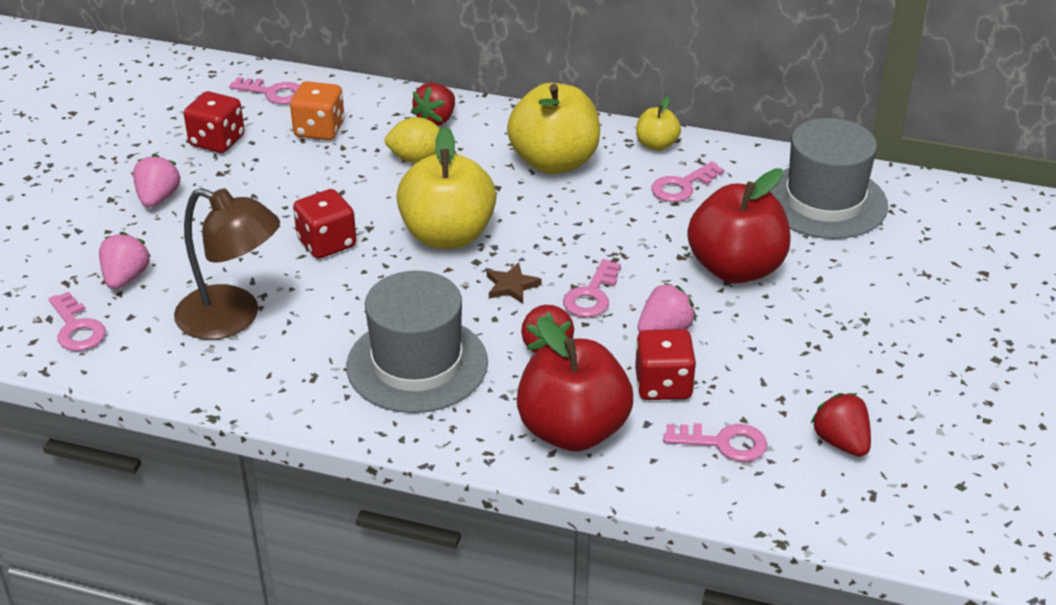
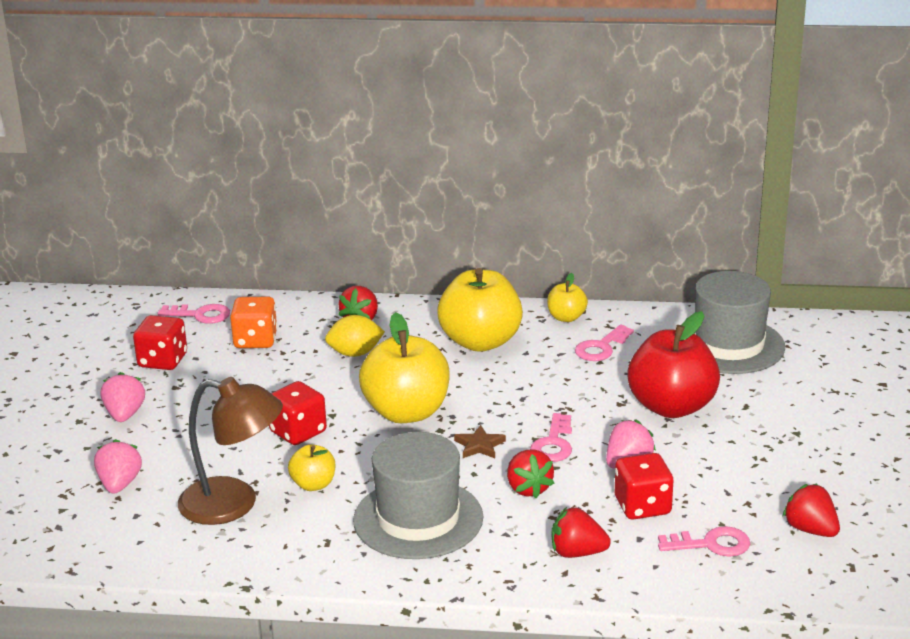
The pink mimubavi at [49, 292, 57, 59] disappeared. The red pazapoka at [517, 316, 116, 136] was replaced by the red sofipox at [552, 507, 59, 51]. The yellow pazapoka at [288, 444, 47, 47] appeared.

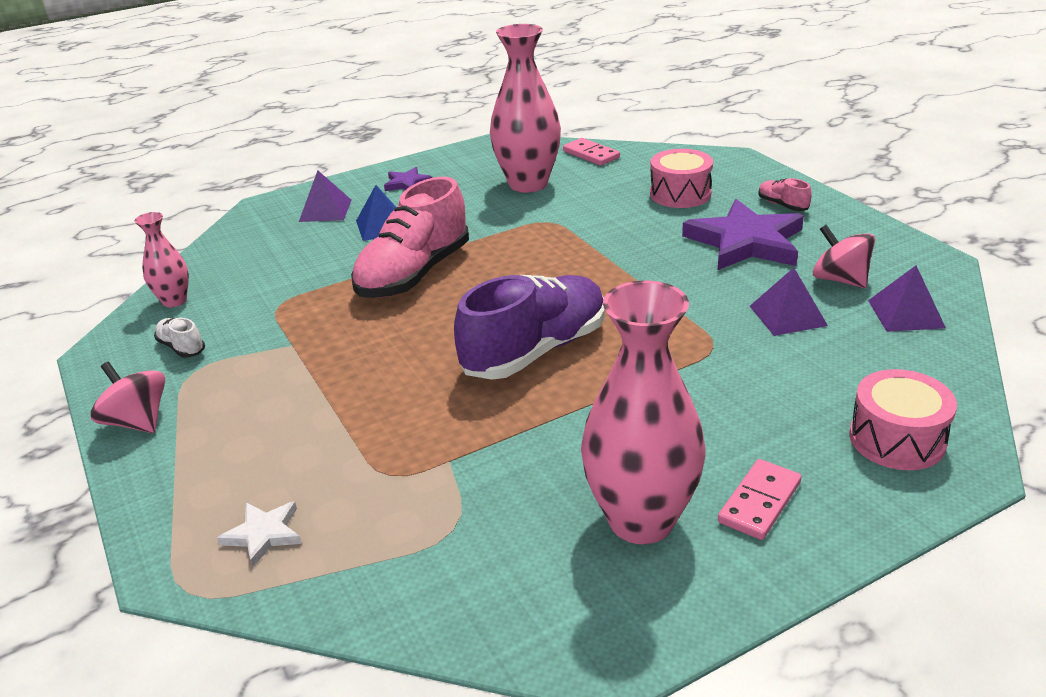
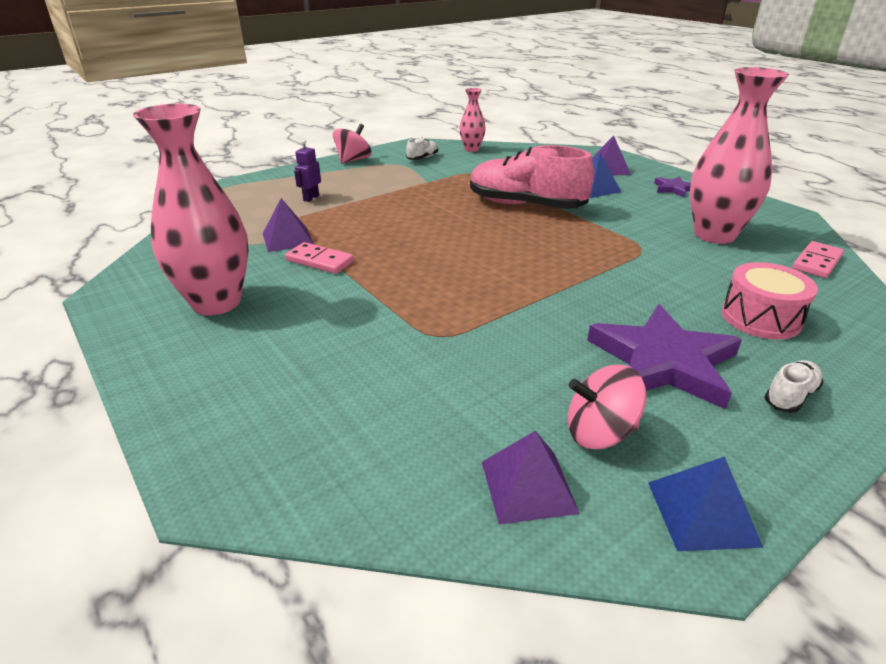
The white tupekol at [217, 501, 85, 66] disappeared. The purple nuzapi at [454, 275, 151, 105] disappeared. The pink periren moved from [718, 459, 84, 81] to [285, 242, 69, 32]. The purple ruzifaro moved from [750, 268, 78, 68] to [263, 198, 51, 54]. The pink nuzapi at [758, 178, 54, 33] became the white nuzapi at [765, 360, 59, 53]. The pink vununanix at [813, 225, 62, 63] turned 135 degrees counterclockwise. The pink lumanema at [849, 369, 108, 101] disappeared. The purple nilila at [294, 140, 27, 62] appeared. The blue ruzifaro at [648, 457, 115, 94] appeared.

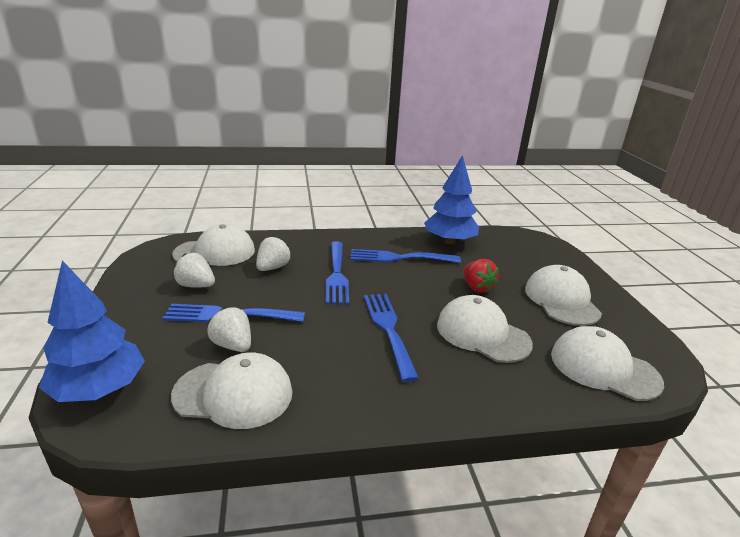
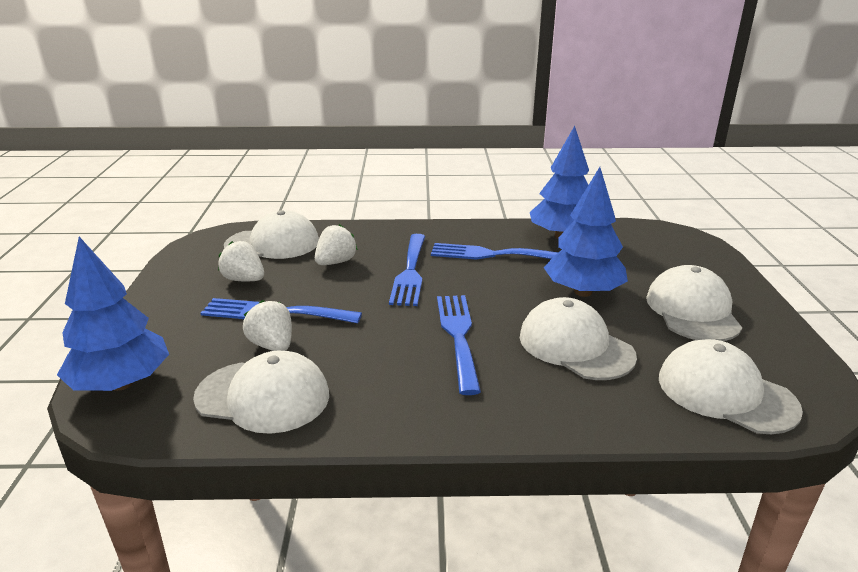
The red sofipox at [463, 259, 36, 34] was replaced by the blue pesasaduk at [544, 167, 84, 130].

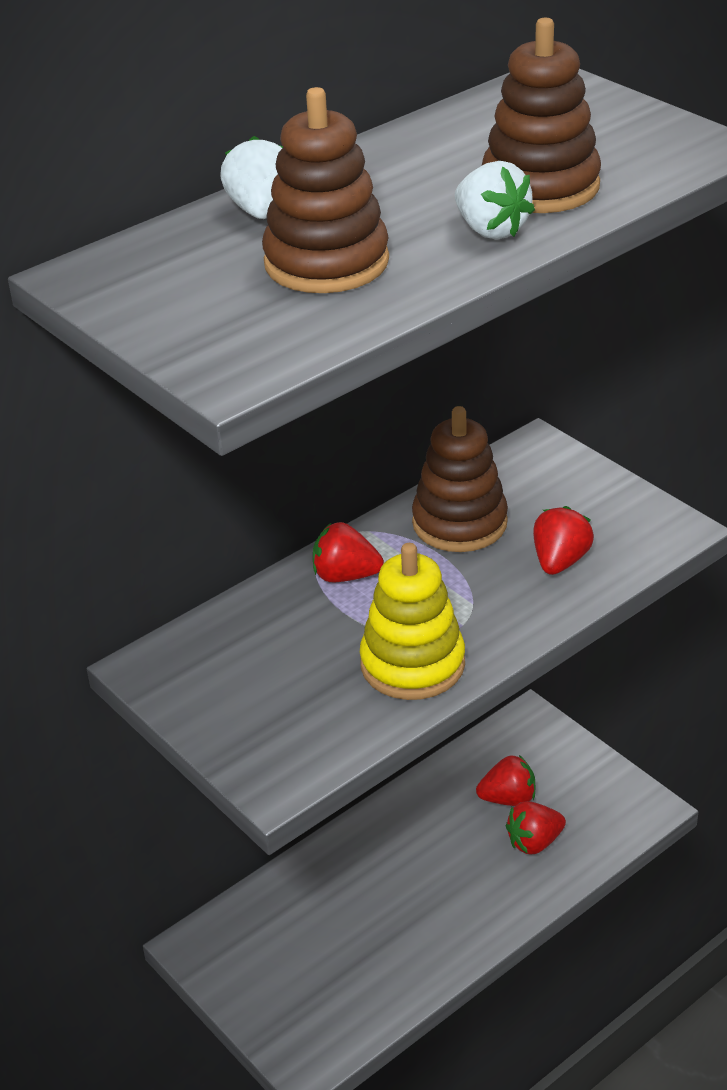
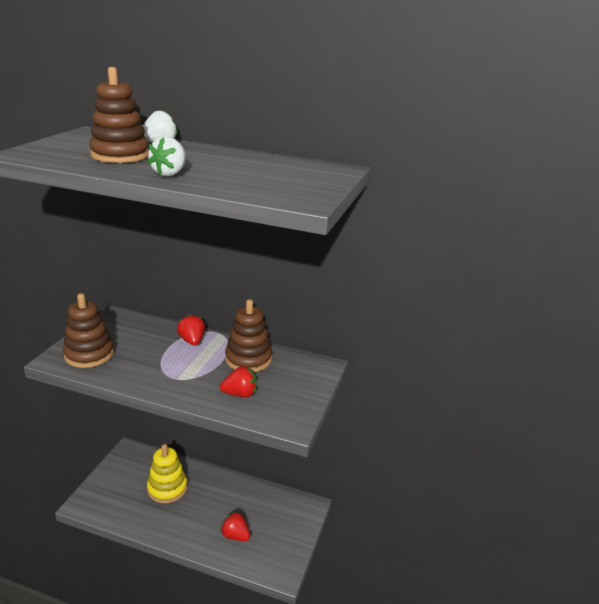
The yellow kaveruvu moved from [360, 543, 105, 157] to [147, 444, 41, 59]. The red sofipox at [476, 755, 59, 51] disappeared. The brown kaveruvu moved from [482, 18, 119, 195] to [63, 293, 51, 75].

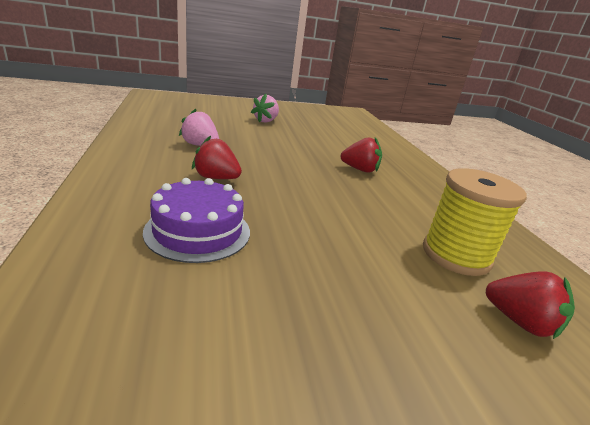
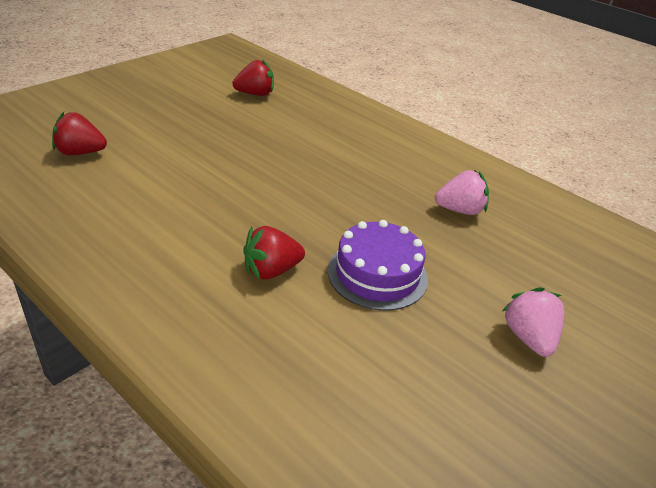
The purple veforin moved from [143, 178, 107, 85] to [328, 220, 100, 91]. The red sofipox moved from [192, 136, 50, 43] to [233, 59, 41, 37]. The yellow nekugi at [423, 168, 104, 108] disappeared.

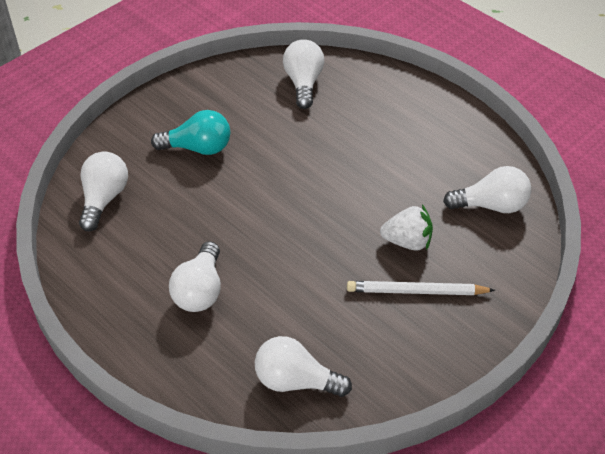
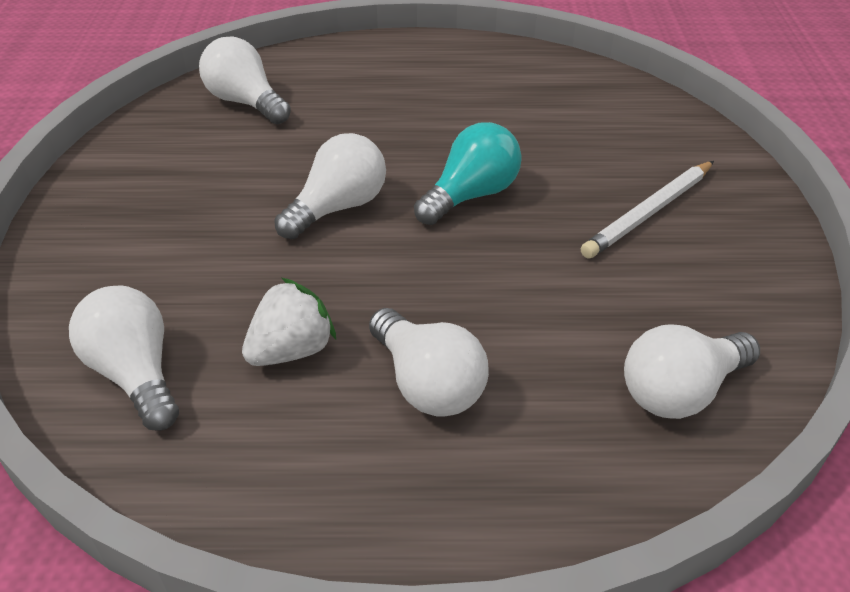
The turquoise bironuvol moved from [151, 110, 79, 45] to [414, 122, 108, 103]. The white sofipox moved from [380, 205, 53, 46] to [242, 278, 94, 88]. The white bironuvol moved from [443, 166, 88, 47] to [274, 133, 112, 106].

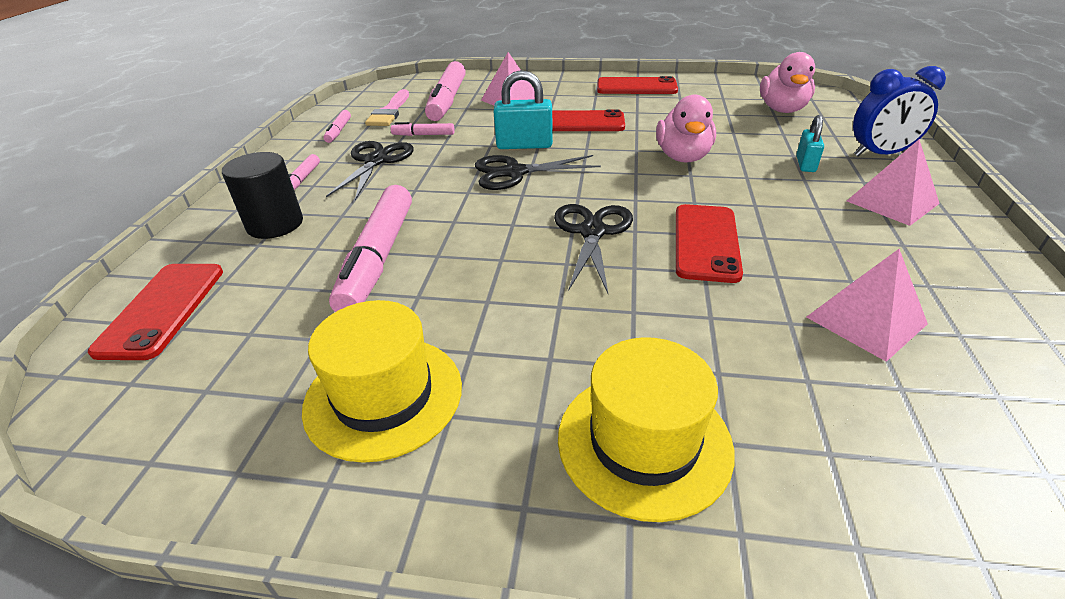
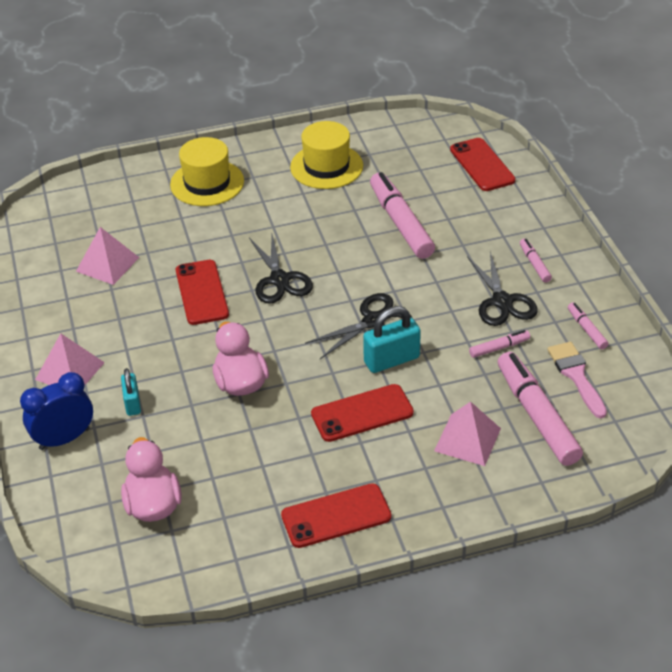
The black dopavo at [222, 152, 81, 87] disappeared.

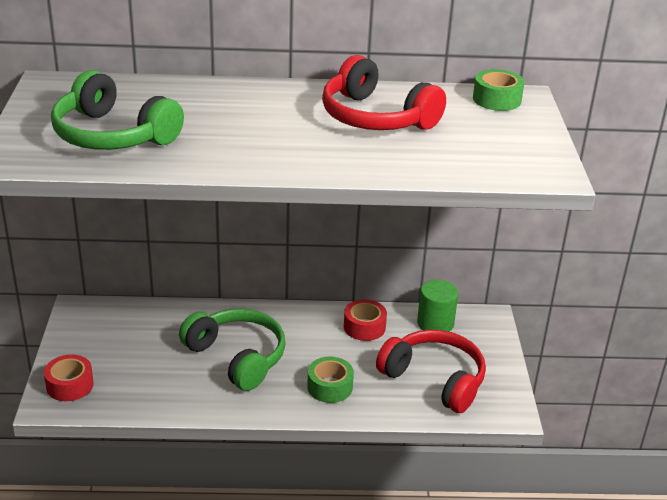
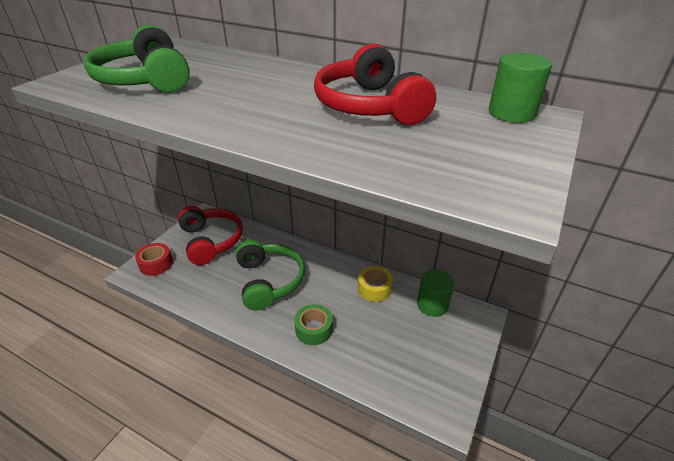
The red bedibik at [344, 299, 43, 42] became the yellow bedibik at [358, 266, 35, 36]. The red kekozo moved from [376, 330, 110, 83] to [178, 206, 65, 59]. The green bedibik at [473, 69, 52, 42] was replaced by the green dopavo at [489, 53, 63, 70].

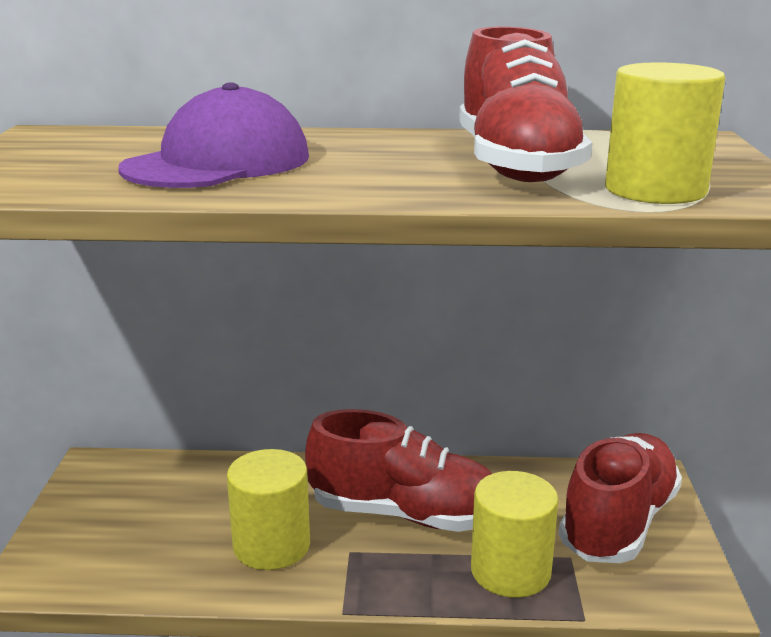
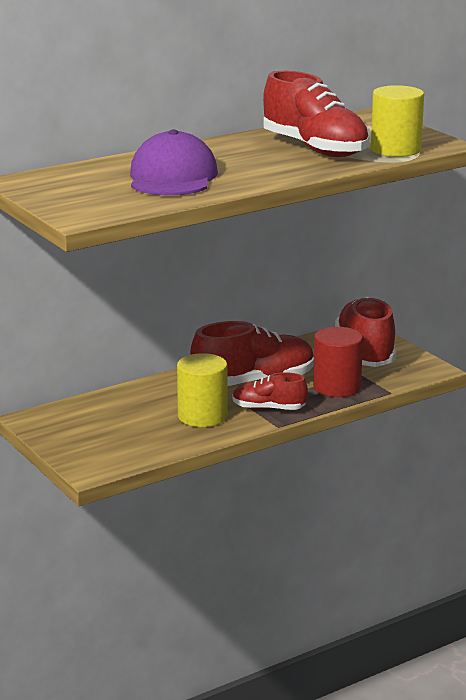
The yellow dopavo at [471, 471, 87, 127] became the red dopavo at [313, 327, 50, 70]. The red nuzapi at [232, 372, 76, 38] appeared.

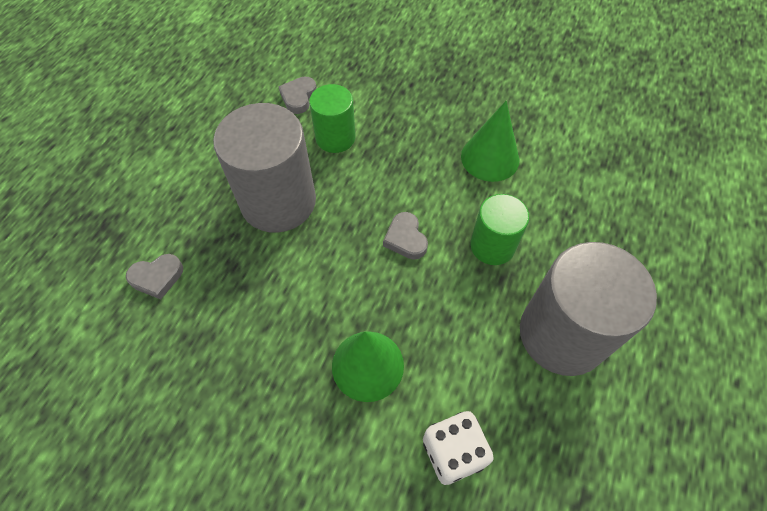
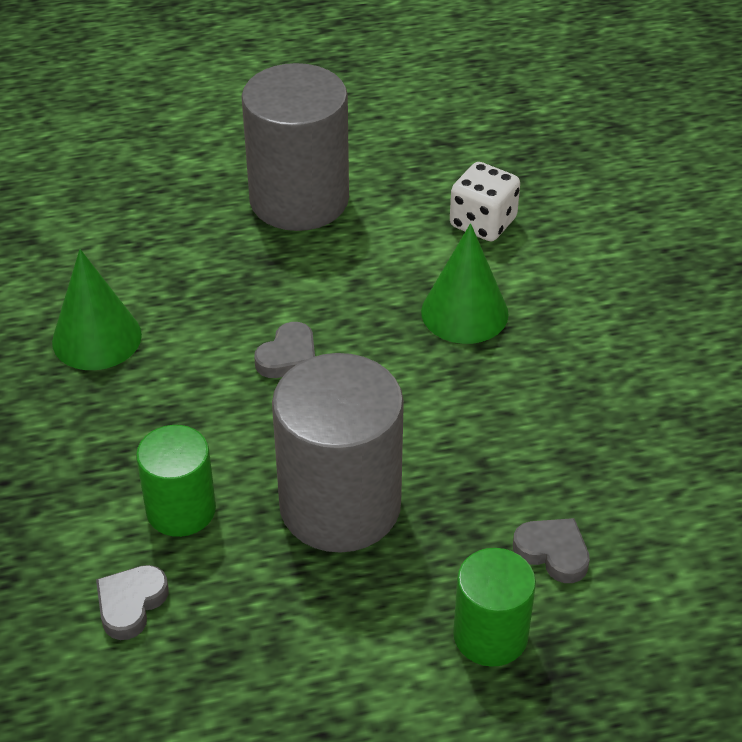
The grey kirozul at [278, 76, 39, 38] turned 135 degrees clockwise. The green dopavo moved from [470, 194, 59, 71] to [453, 548, 83, 119].

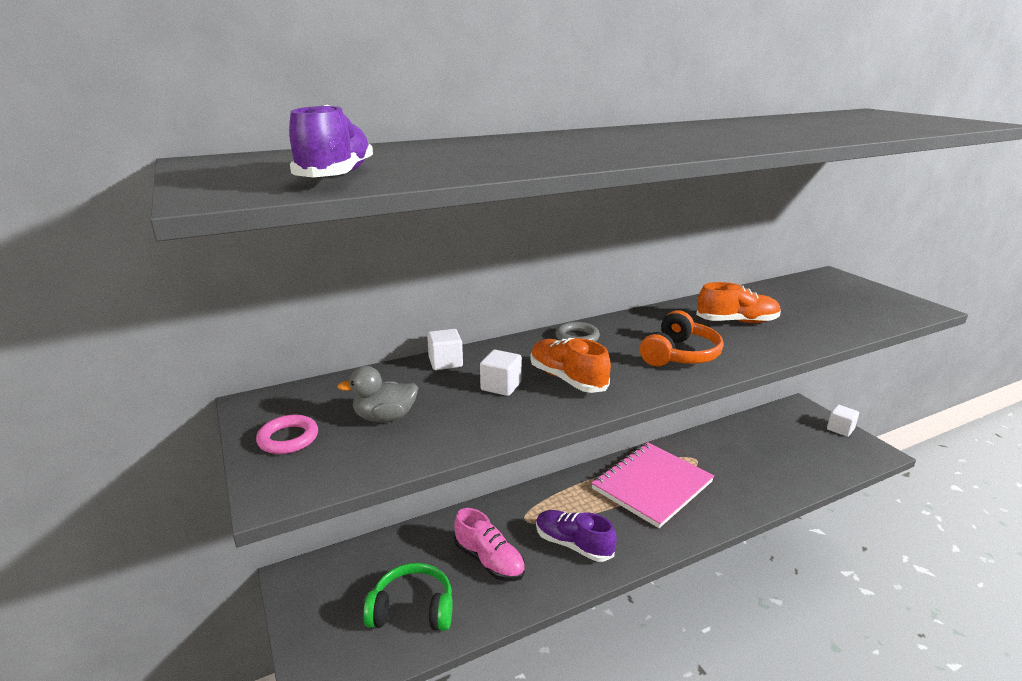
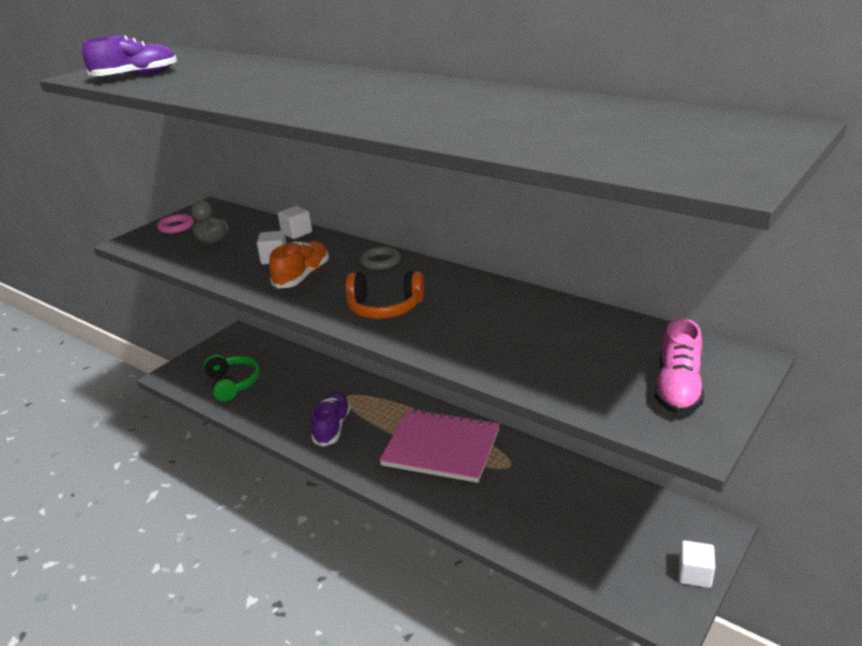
The pink nuzapi moved from [454, 508, 71, 73] to [655, 318, 49, 96]. The orange nuzapi at [696, 282, 85, 41] disappeared.

